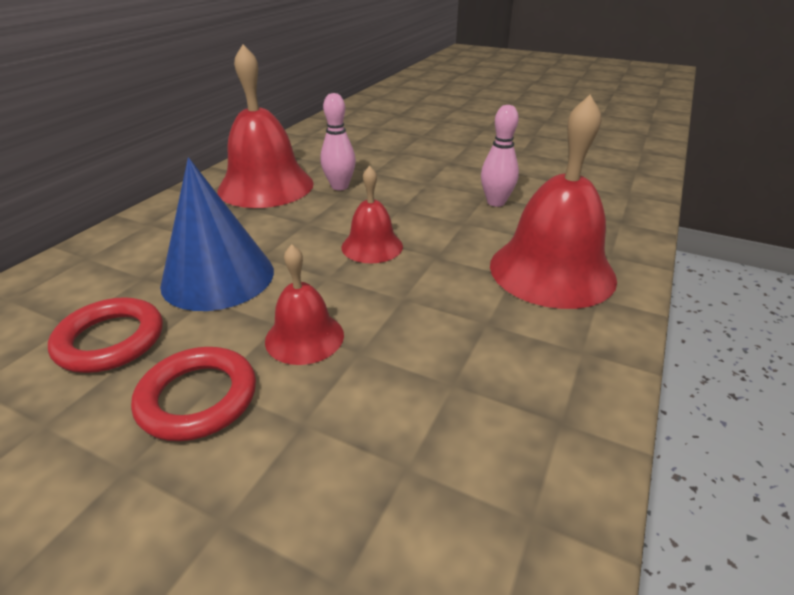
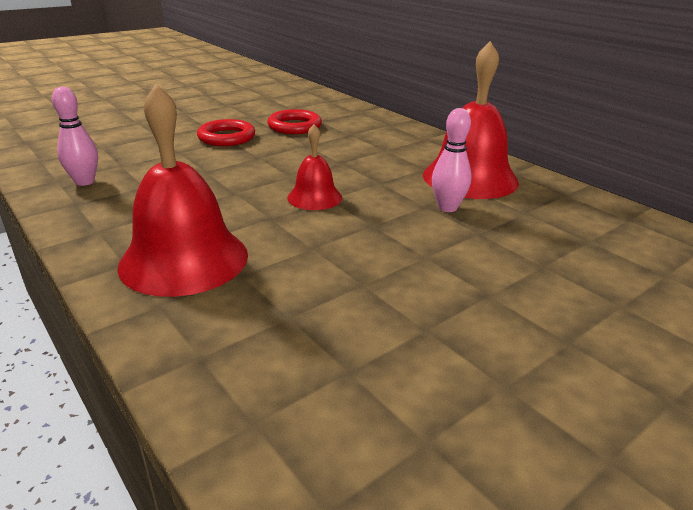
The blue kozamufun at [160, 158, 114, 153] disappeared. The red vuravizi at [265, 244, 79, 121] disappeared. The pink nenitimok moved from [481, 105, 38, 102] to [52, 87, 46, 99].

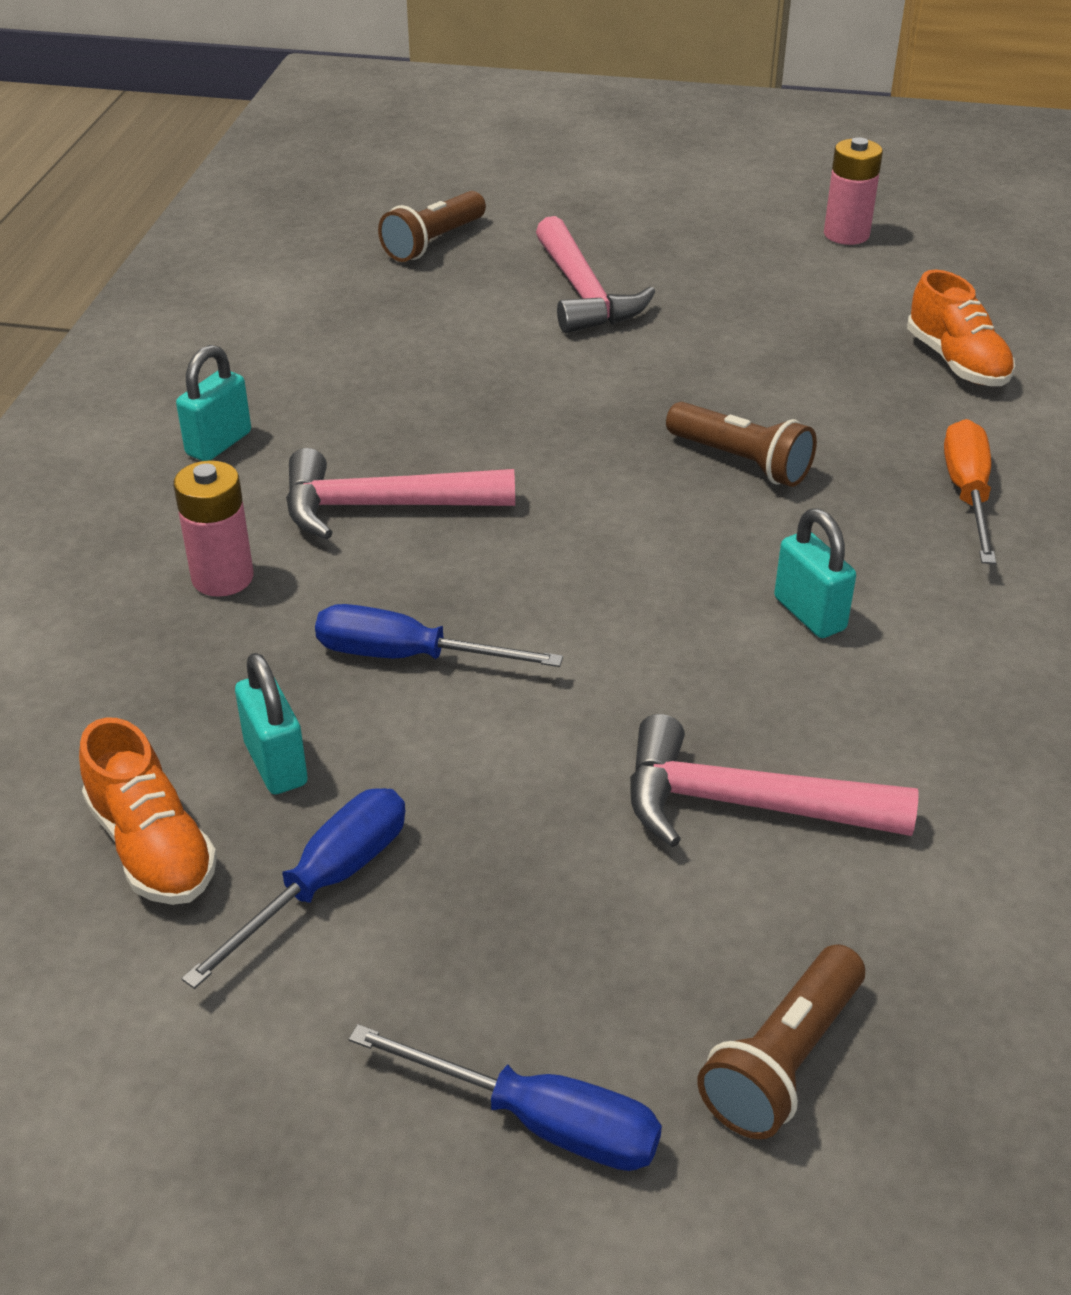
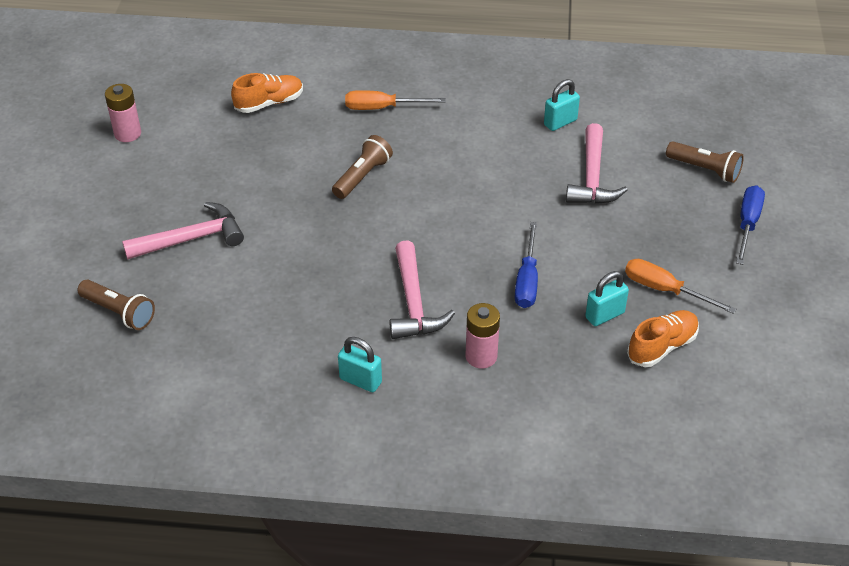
The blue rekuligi at [181, 788, 224, 201] became the orange rekuligi at [625, 259, 111, 55]. The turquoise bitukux moved from [774, 508, 82, 130] to [544, 79, 36, 52].

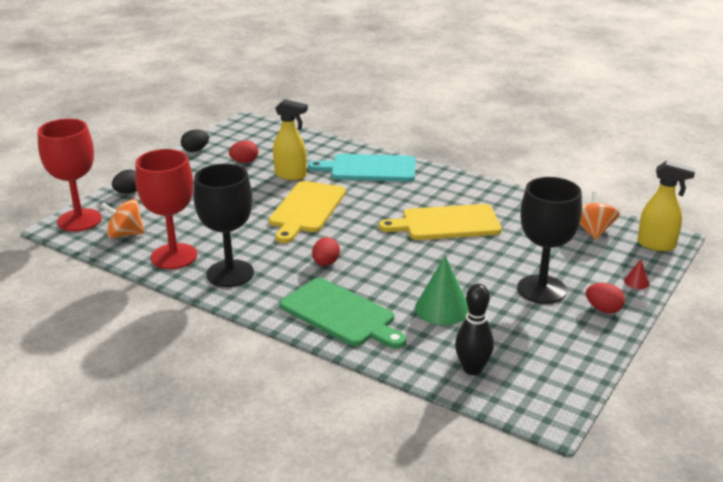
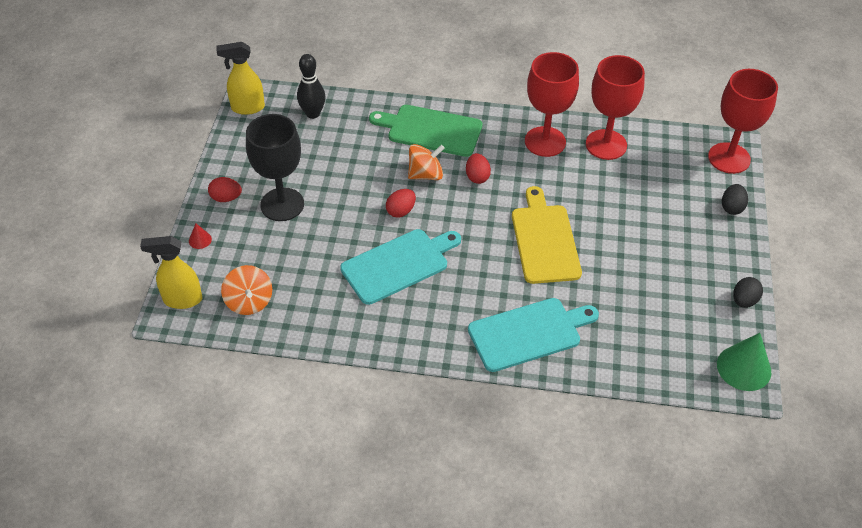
The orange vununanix moved from [100, 199, 45, 40] to [408, 144, 37, 36]. The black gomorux at [193, 164, 61, 123] became the red gomorux at [525, 52, 54, 105]. The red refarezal moved from [229, 141, 29, 22] to [386, 189, 30, 29]. The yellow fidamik moved from [273, 99, 35, 81] to [217, 42, 48, 73]. The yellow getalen at [379, 204, 123, 36] became the turquoise getalen at [340, 229, 121, 76]. The green kozamufun moved from [415, 256, 53, 69] to [717, 333, 54, 58].

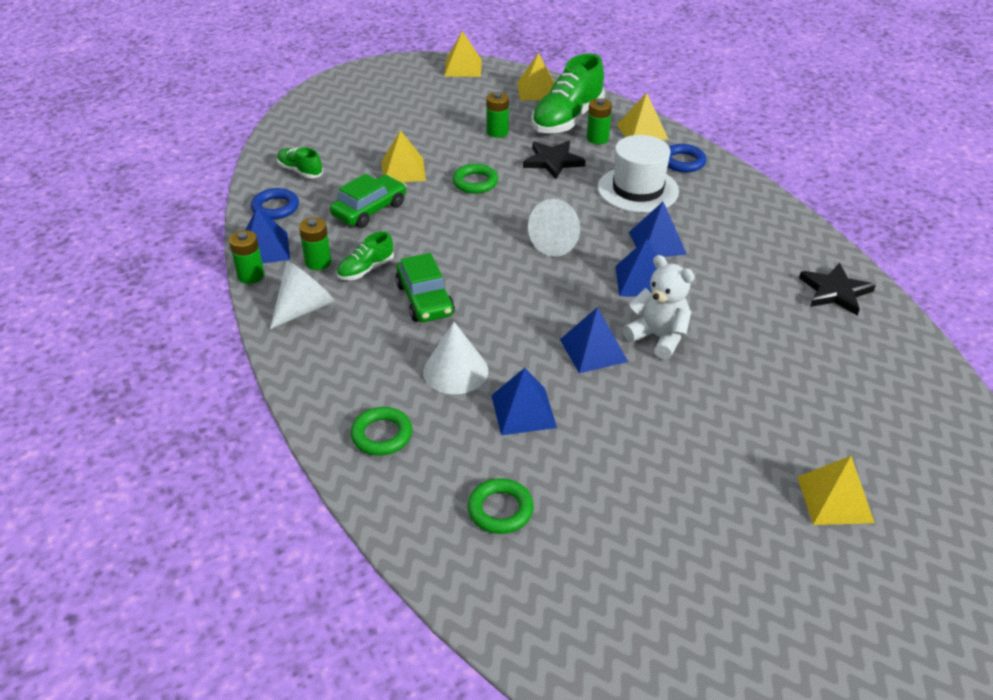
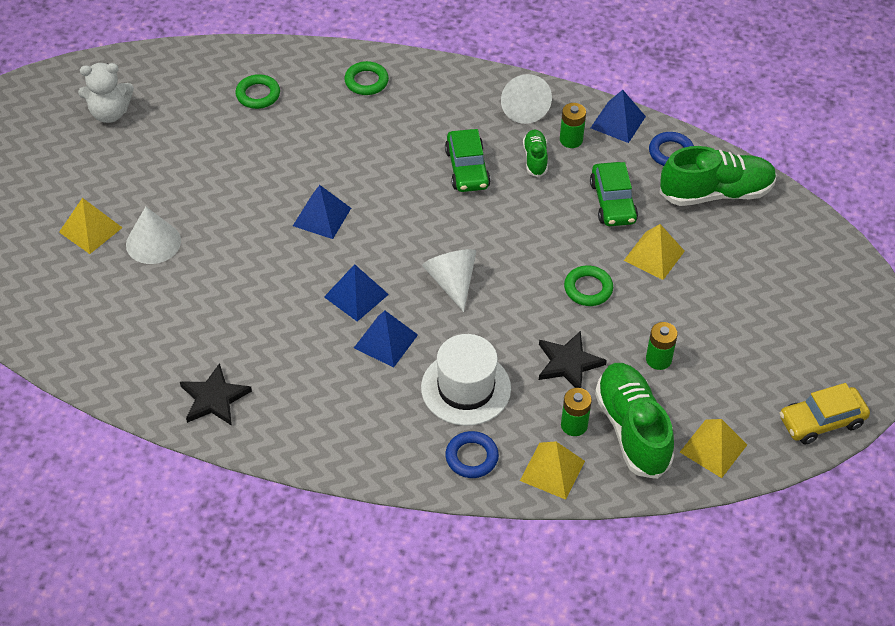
The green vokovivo at [229, 230, 35, 54] disappeared. The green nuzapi at [277, 147, 46, 32] changed to 1.97 times the size. The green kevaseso at [395, 253, 60, 69] turned 120 degrees counterclockwise. The white kozamufun moved from [423, 322, 65, 72] to [126, 207, 55, 57]. The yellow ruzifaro at [444, 31, 38, 46] was replaced by the yellow kevaseso at [780, 383, 90, 62]. The blue ruzifaro at [491, 368, 66, 67] disappeared. The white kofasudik moved from [623, 255, 72, 105] to [78, 63, 56, 60].

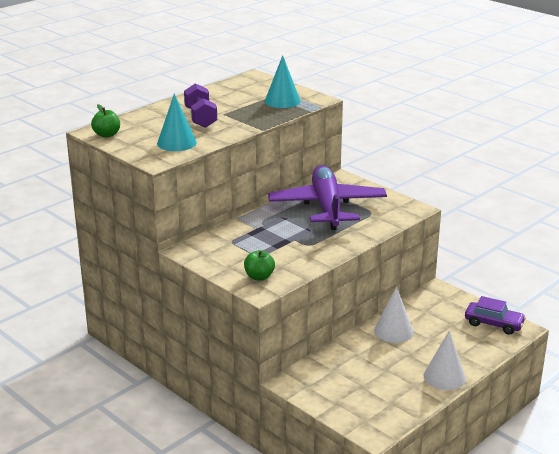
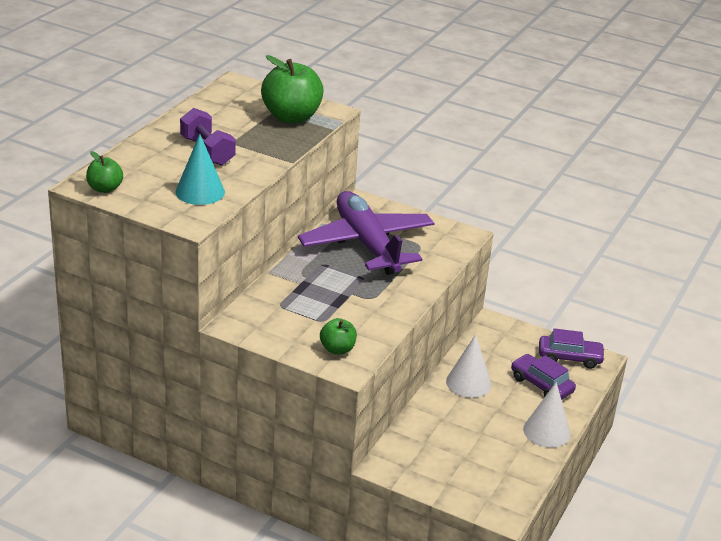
The turquoise kozamufun at [265, 55, 36, 53] was replaced by the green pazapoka at [261, 55, 63, 68]. The purple kevaseso at [511, 354, 65, 46] appeared.

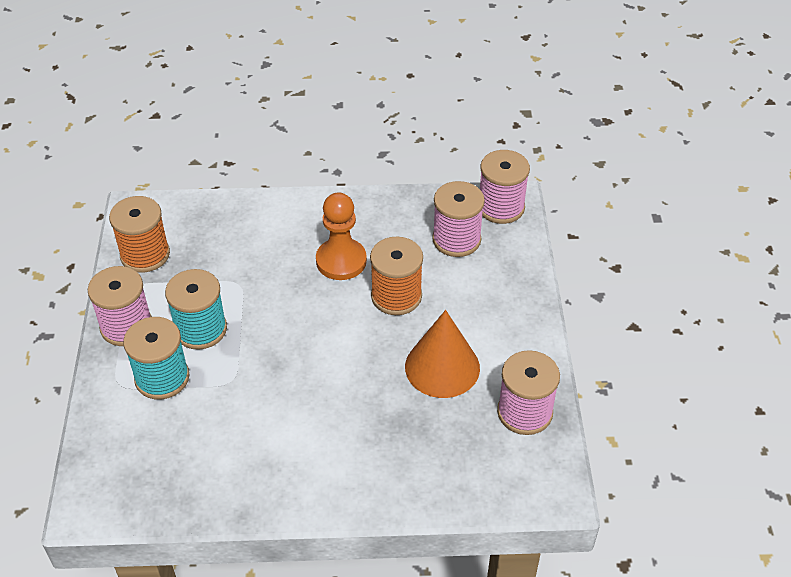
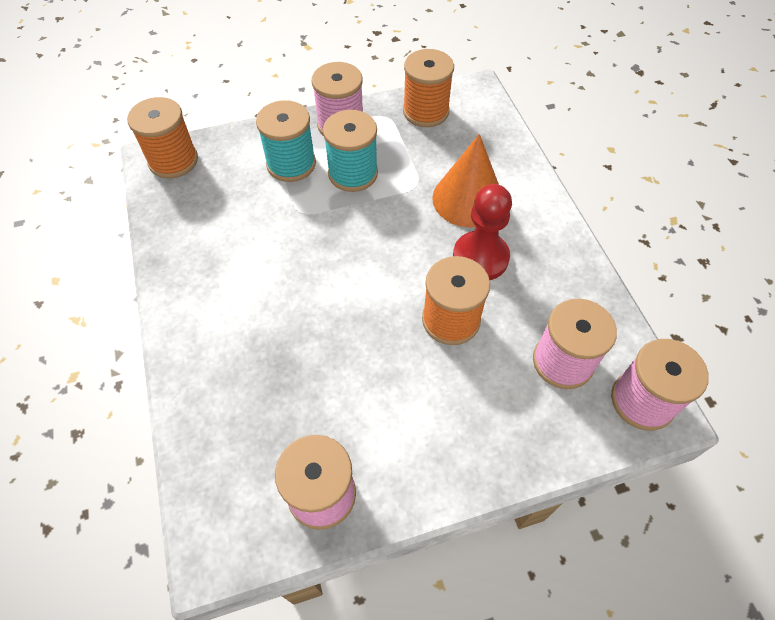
The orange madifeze at [316, 192, 51, 88] became the red madifeze at [453, 184, 59, 96]. The orange kozamufun moved from [405, 310, 75, 88] to [432, 134, 67, 93]. The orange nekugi at [127, 97, 71, 81] appeared.

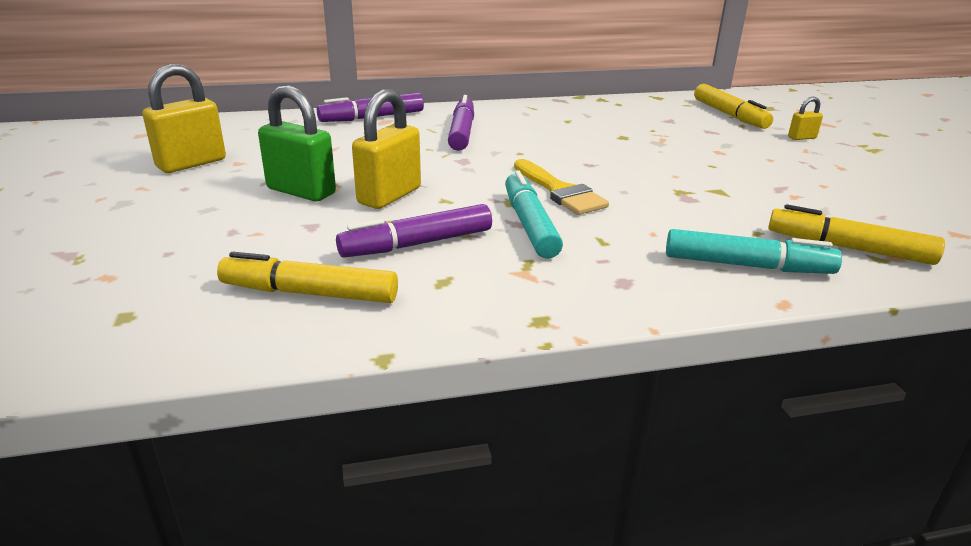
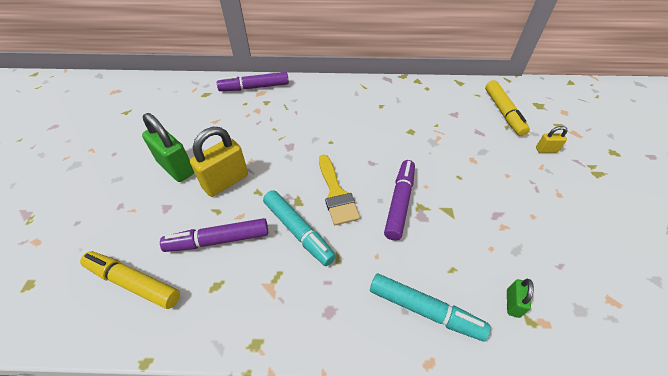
The yellow bitukux at [142, 64, 84, 109] disappeared. The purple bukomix moved from [448, 95, 26, 56] to [384, 160, 31, 80]. The turquoise bukomix at [505, 170, 58, 89] turned 135 degrees clockwise. The yellow bukomix at [768, 204, 177, 61] was replaced by the green bitukux at [507, 279, 27, 39].

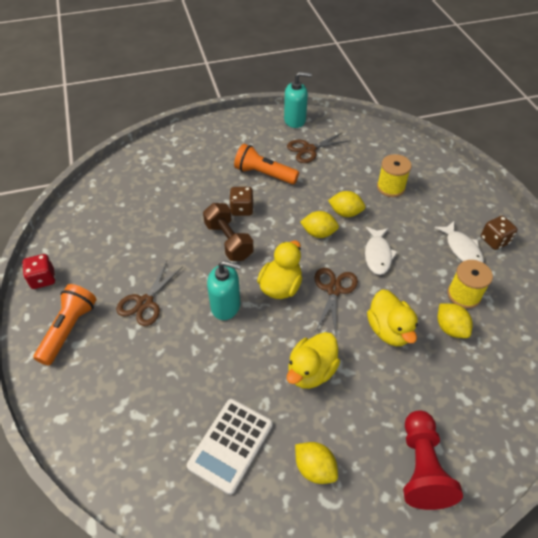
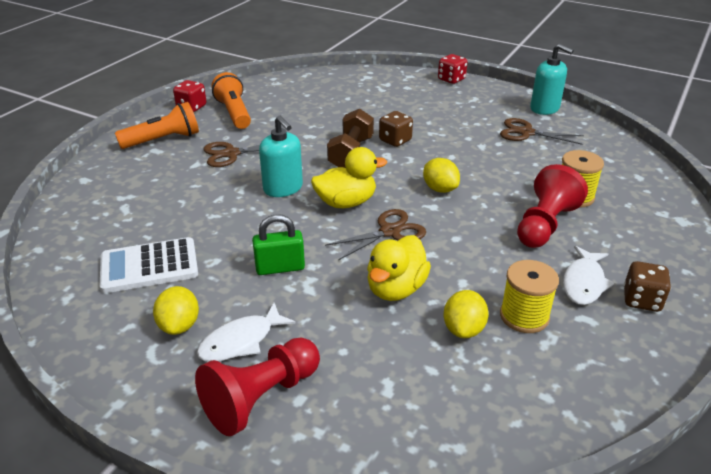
The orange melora moved from [234, 144, 65, 40] to [211, 72, 40, 57]. The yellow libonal at [287, 332, 53, 57] was replaced by the green bitukux at [252, 214, 53, 61]. The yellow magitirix at [328, 191, 37, 26] disappeared. The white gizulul moved from [365, 227, 33, 48] to [197, 303, 99, 59]. The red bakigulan at [438, 54, 29, 30] appeared. The red madifeze at [517, 164, 71, 84] appeared.

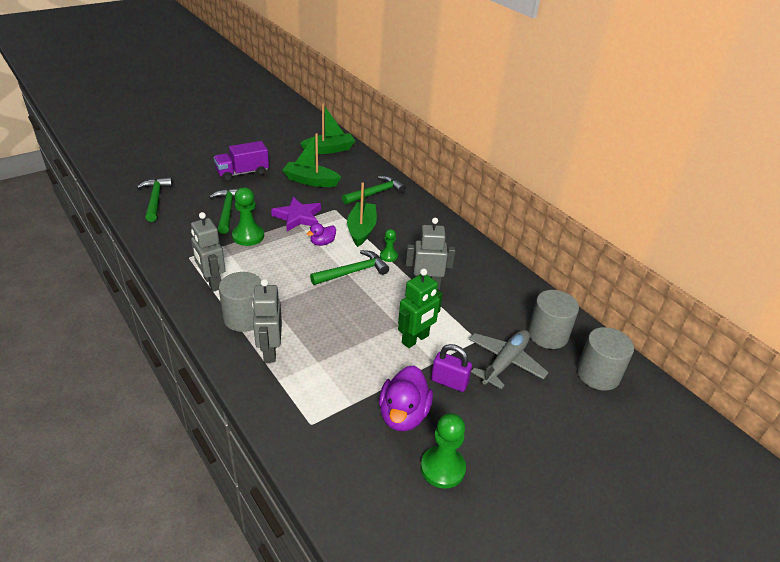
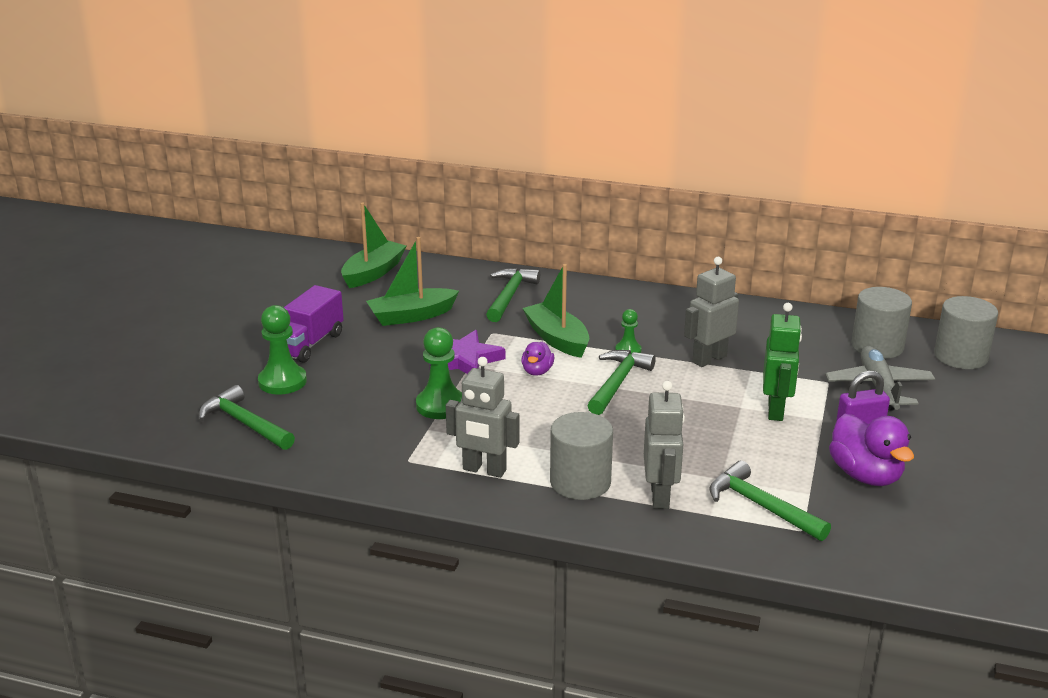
The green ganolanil moved from [209, 188, 30, 46] to [710, 461, 121, 80]. The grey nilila at [252, 279, 30, 84] turned 135 degrees counterclockwise. The green madifeze moved from [421, 413, 45, 76] to [258, 305, 49, 90].

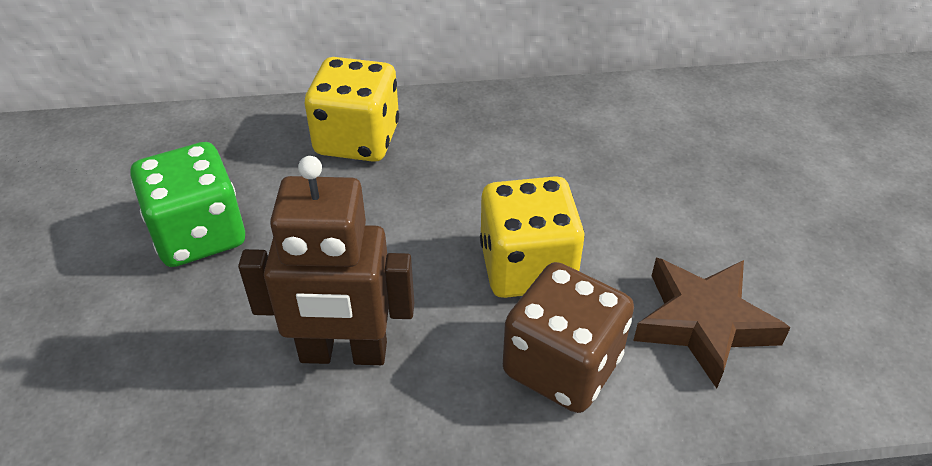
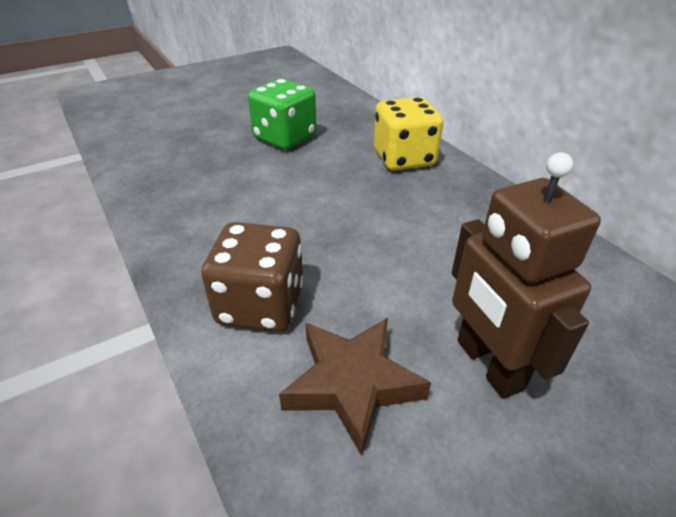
The brown nilila moved from [238, 156, 176, 209] to [452, 152, 149, 247]. The yellow bakigulan at [480, 176, 105, 122] disappeared.

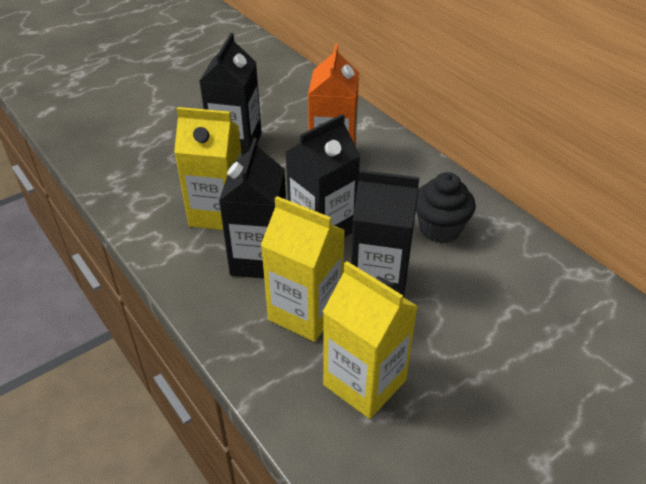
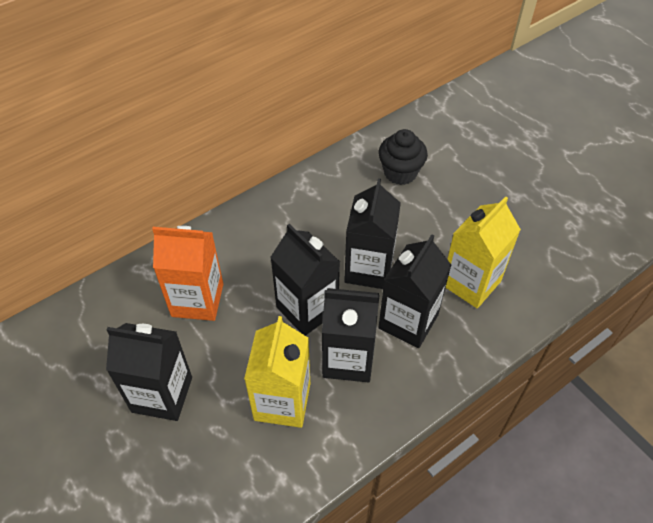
The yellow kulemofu at [261, 196, 84, 146] became the black kulemofu at [378, 234, 73, 114]. The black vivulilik moved from [416, 172, 60, 72] to [379, 129, 49, 56].

